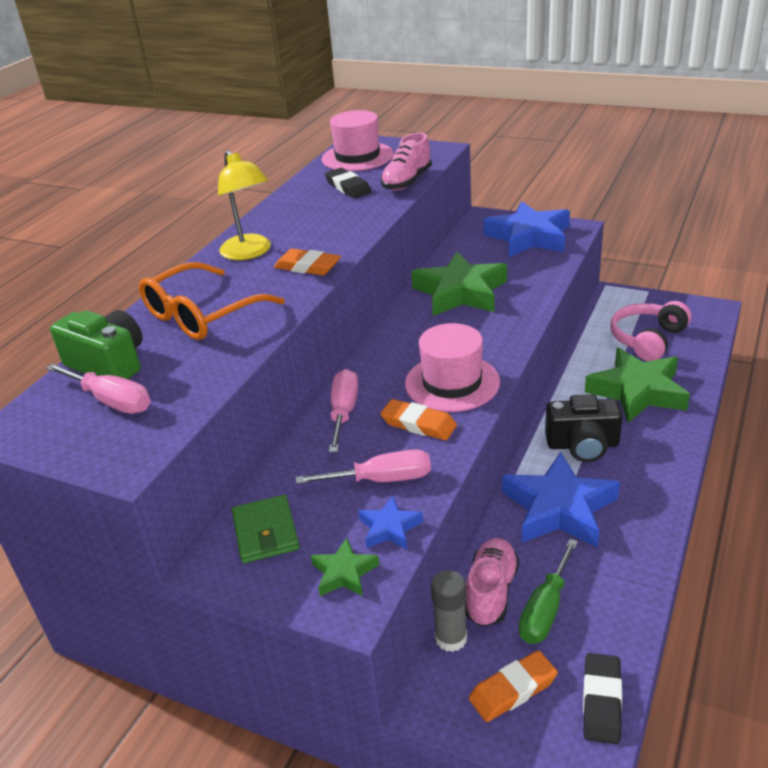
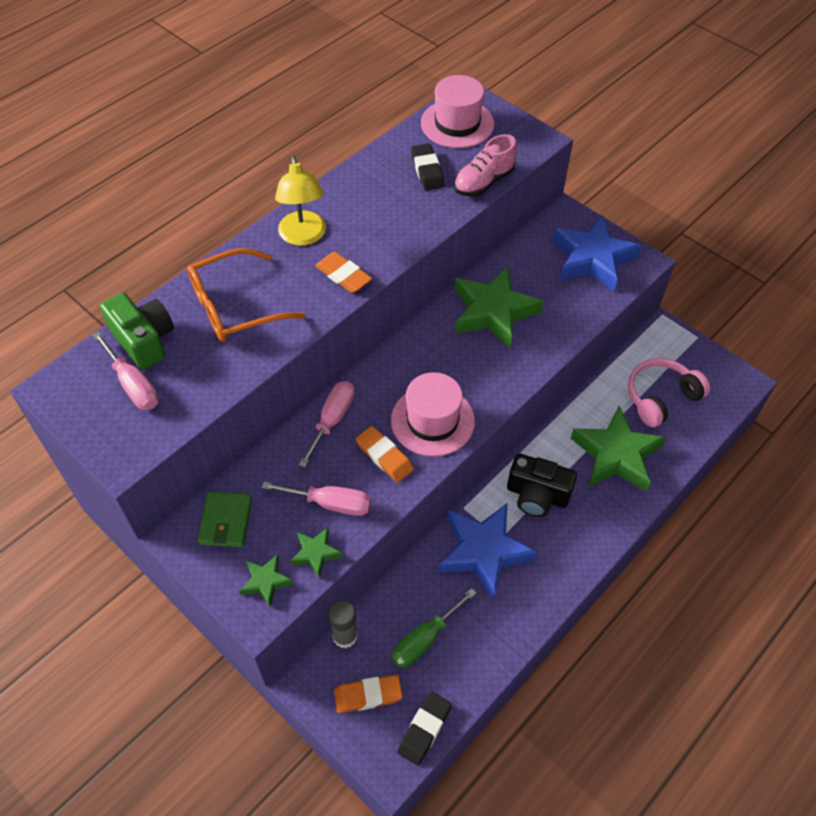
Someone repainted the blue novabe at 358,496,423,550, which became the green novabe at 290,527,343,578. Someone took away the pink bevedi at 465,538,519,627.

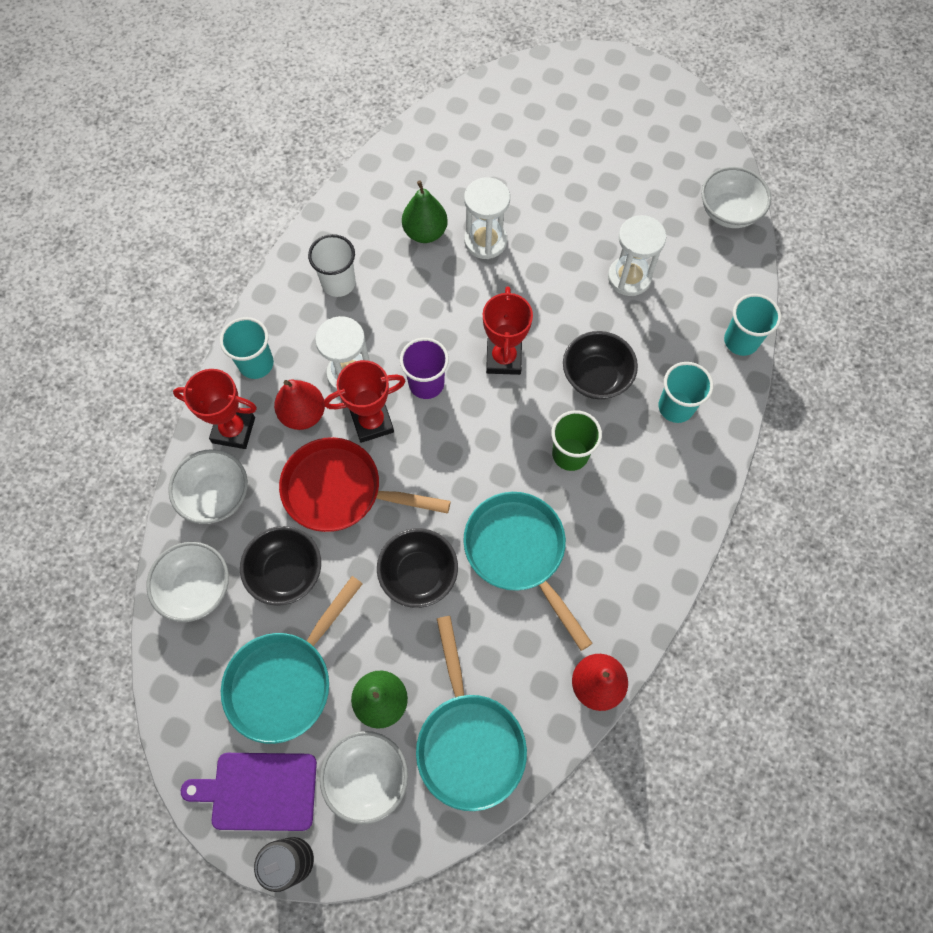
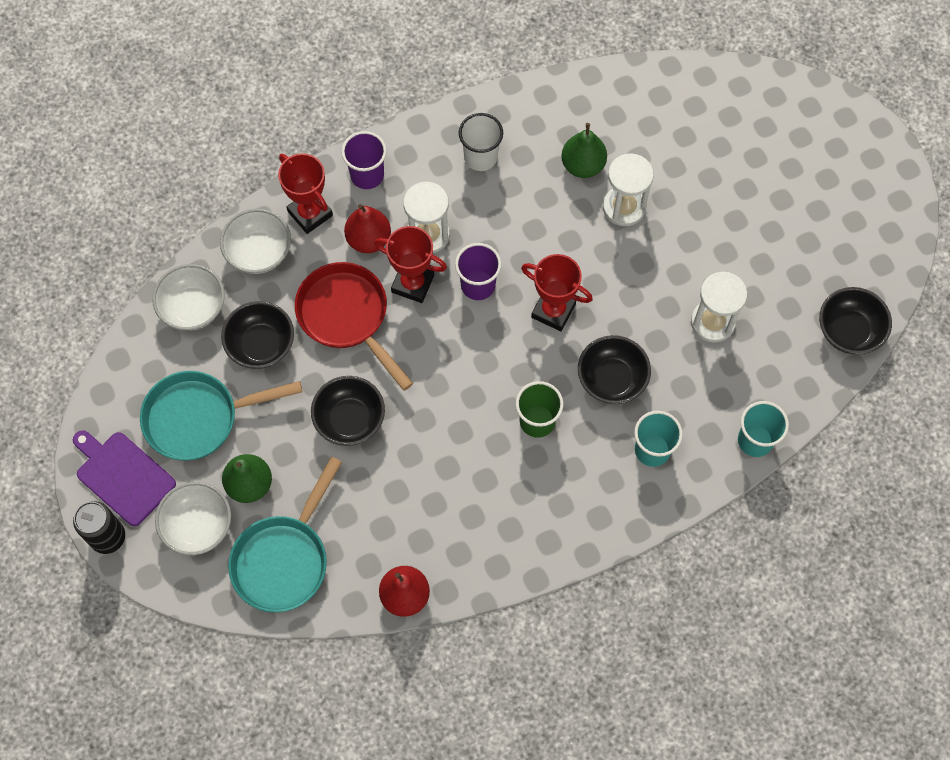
Someone repainted the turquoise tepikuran at 220,317,274,379, which became the purple tepikuran at 341,131,387,189. Someone took away the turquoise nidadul at 463,492,593,651. Someone rotated the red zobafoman at 483,286,533,375 by 75 degrees clockwise. Someone repainted the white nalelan at 701,167,771,228, which became the black nalelan at 819,287,892,354.

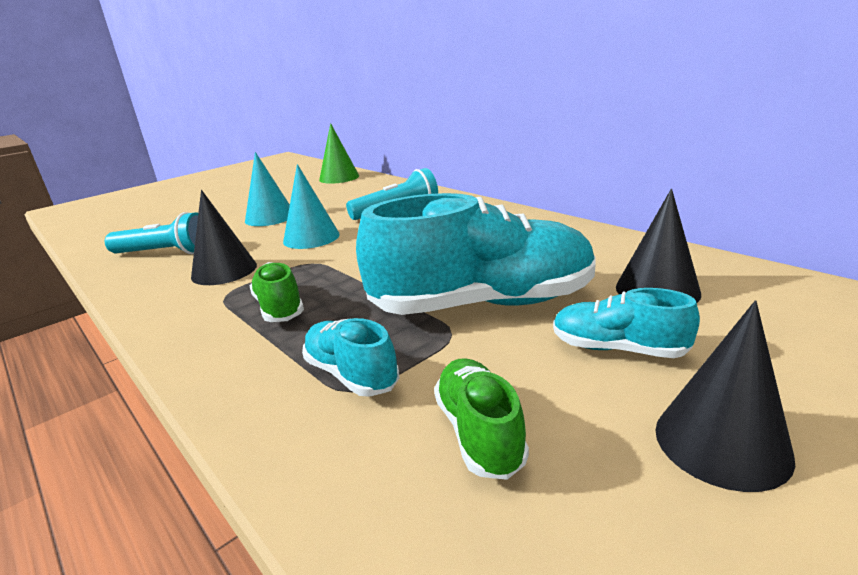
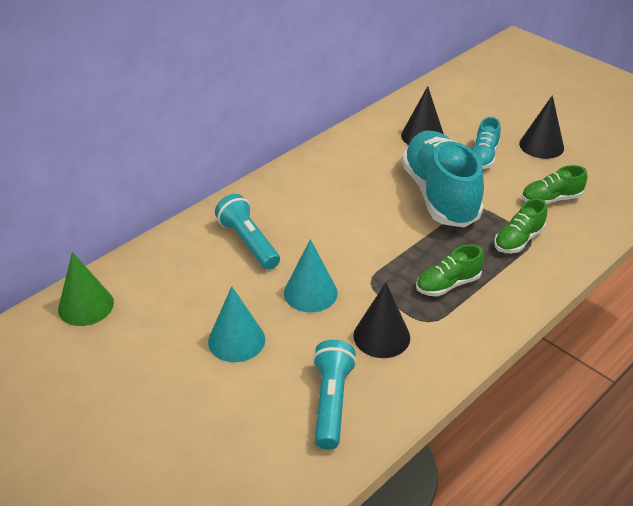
Someone repainted the turquoise bevedi at 302,318,399,397, which became the green bevedi at 494,198,547,253.

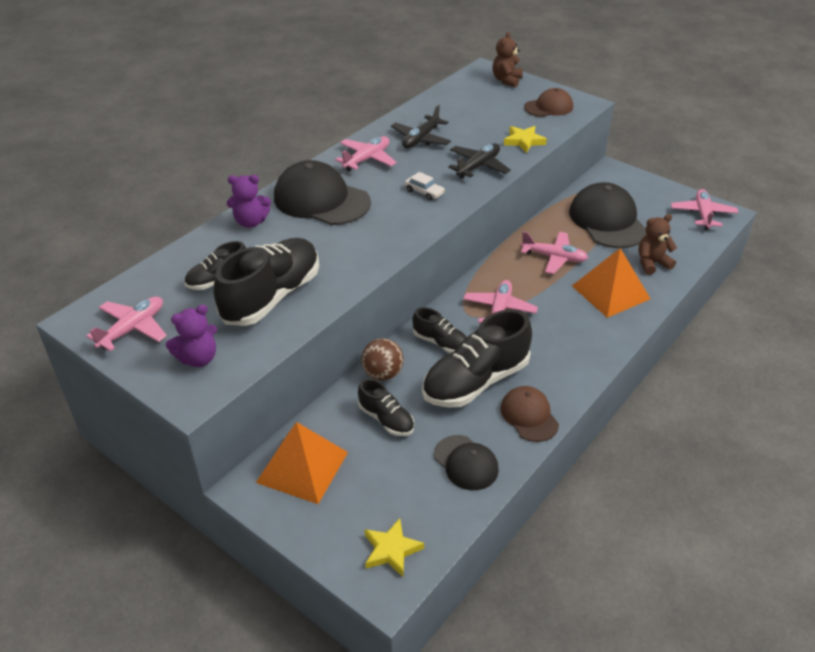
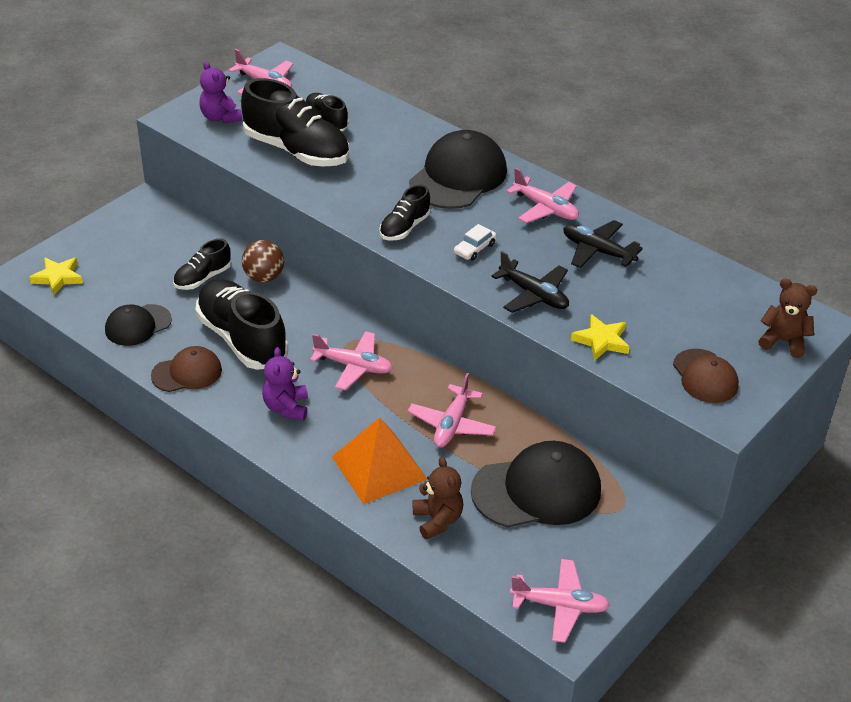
Someone carried the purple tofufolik from 227,175,271,228 to 262,347,308,421. Someone took away the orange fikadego at 256,422,348,504. Someone carried the black bevedi from 412,307,467,353 to 379,185,431,240.

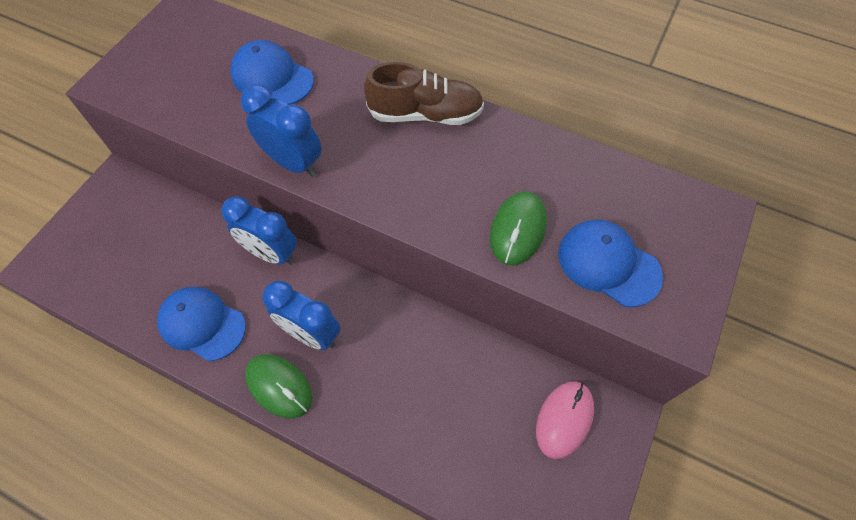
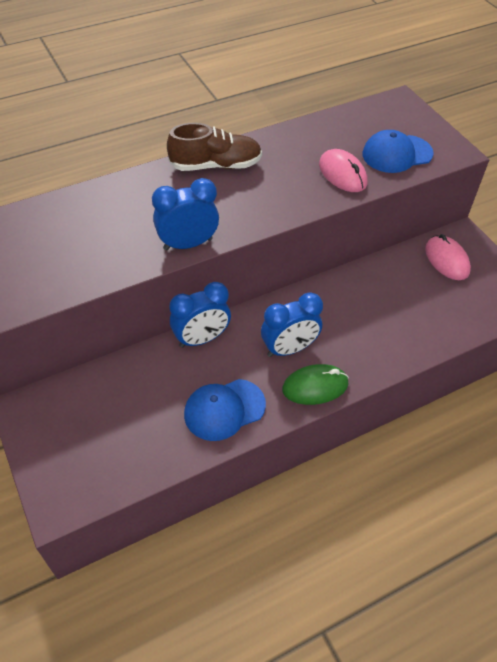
Someone took away the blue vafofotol at 230,40,314,105. Someone rotated the brown bevedi at 364,62,484,125 by 45 degrees clockwise. Someone repainted the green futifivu at 490,191,547,266, which became the pink futifivu at 319,149,367,192.

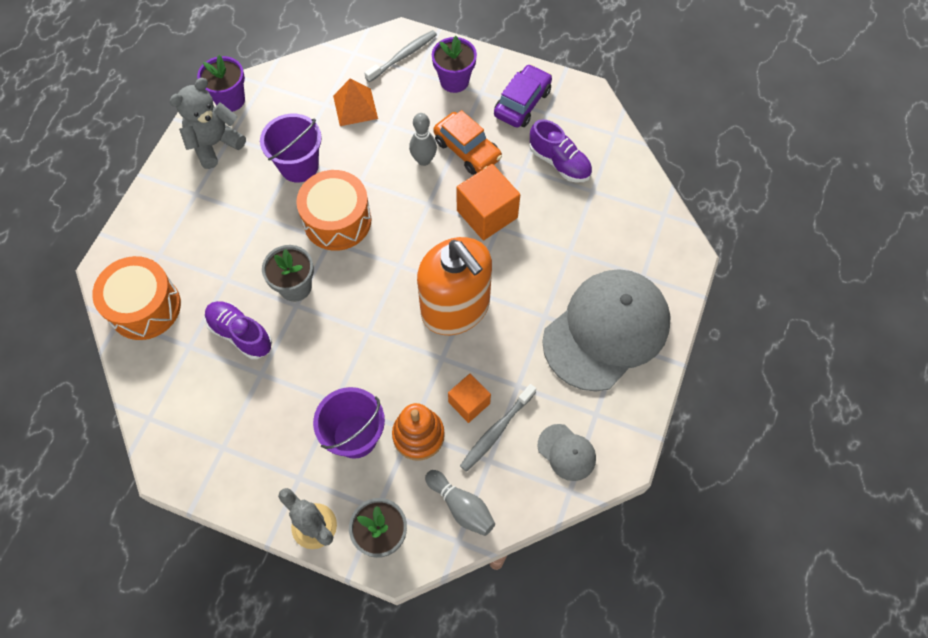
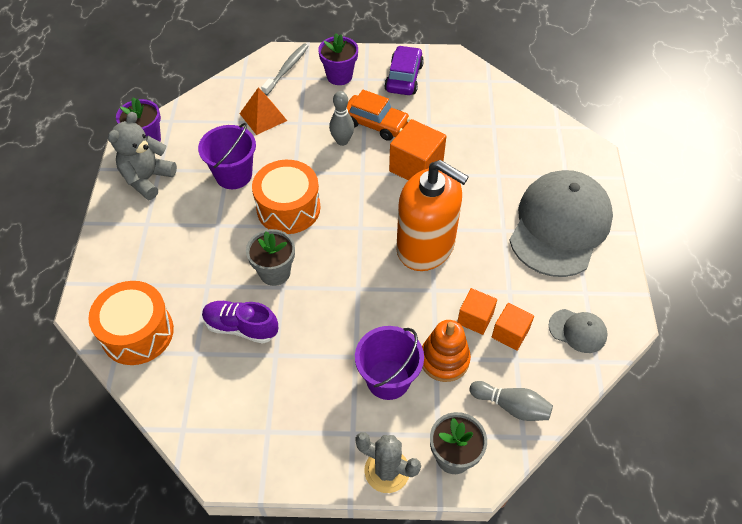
Someone swapped the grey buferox at 460,384,536,472 for the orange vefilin at 492,303,534,351. Someone took away the purple bevedi at 529,119,592,182.

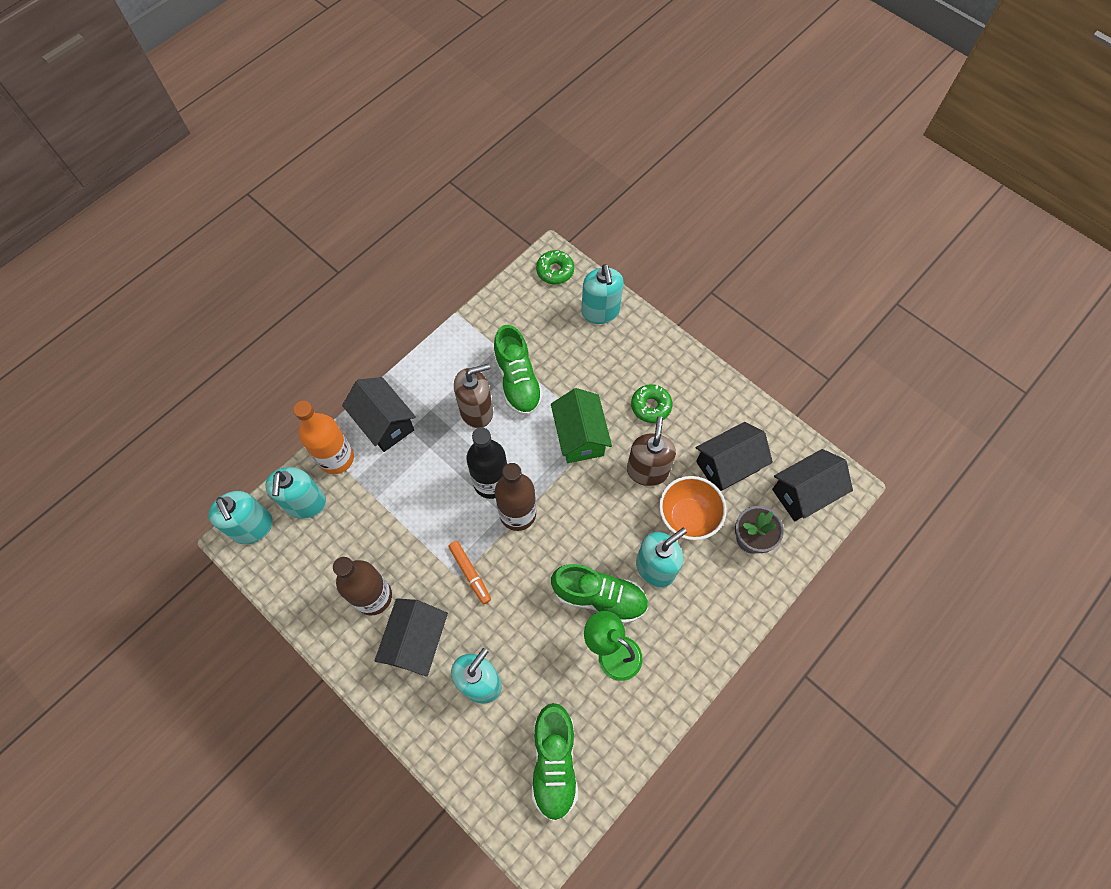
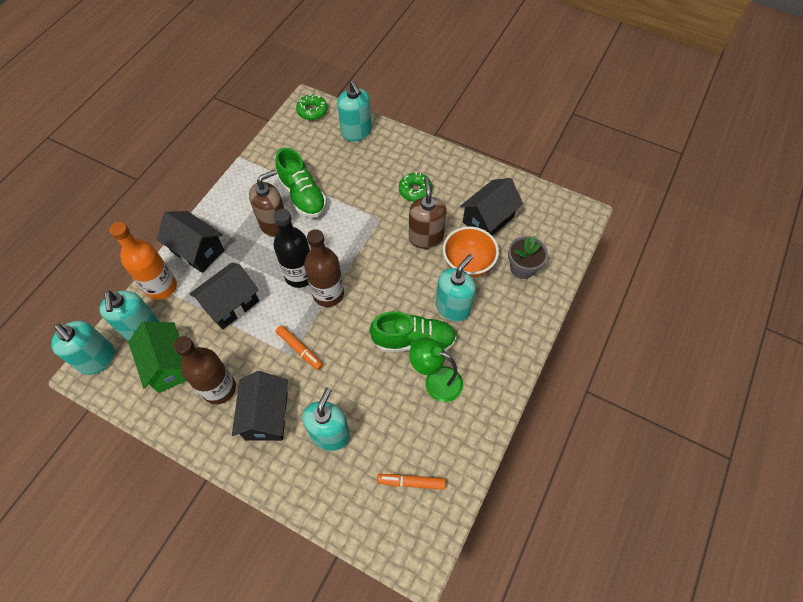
Someone swapped the green bevedi at 532,703,578,821 for the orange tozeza at 377,474,446,490. Someone carried the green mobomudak from 551,388,612,463 to 128,322,187,393. Someone carried the black mobomudak from 772,449,853,521 to 189,262,259,330.

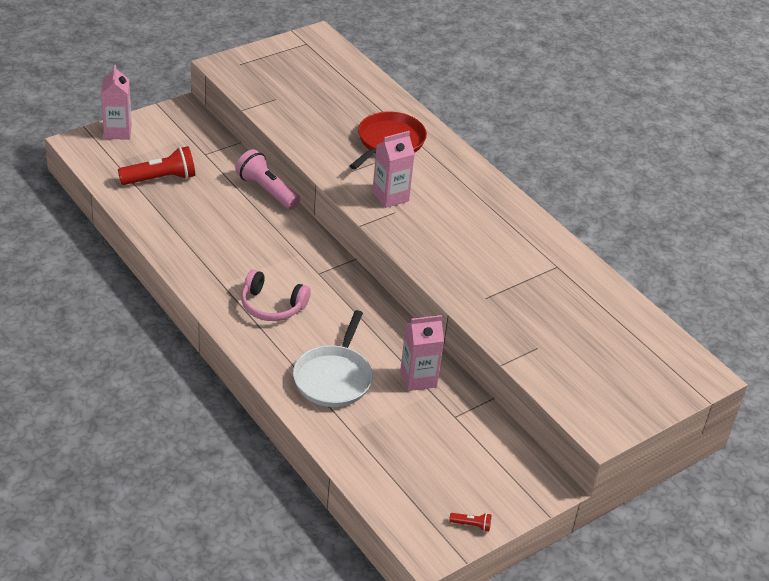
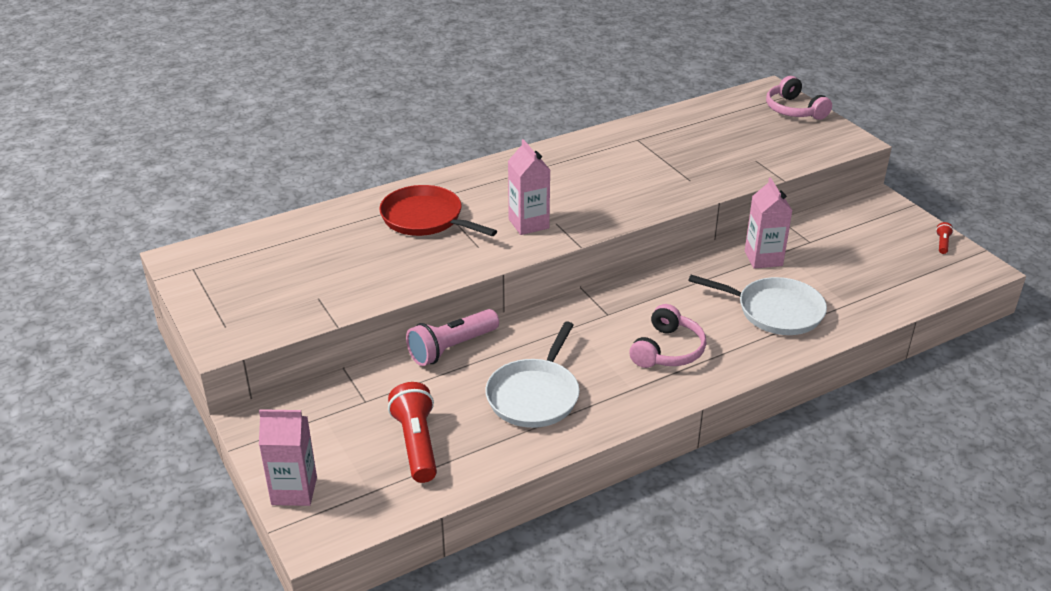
Someone put down the white nidadul at 485,321,580,428. Someone put down the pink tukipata at 766,76,832,120.

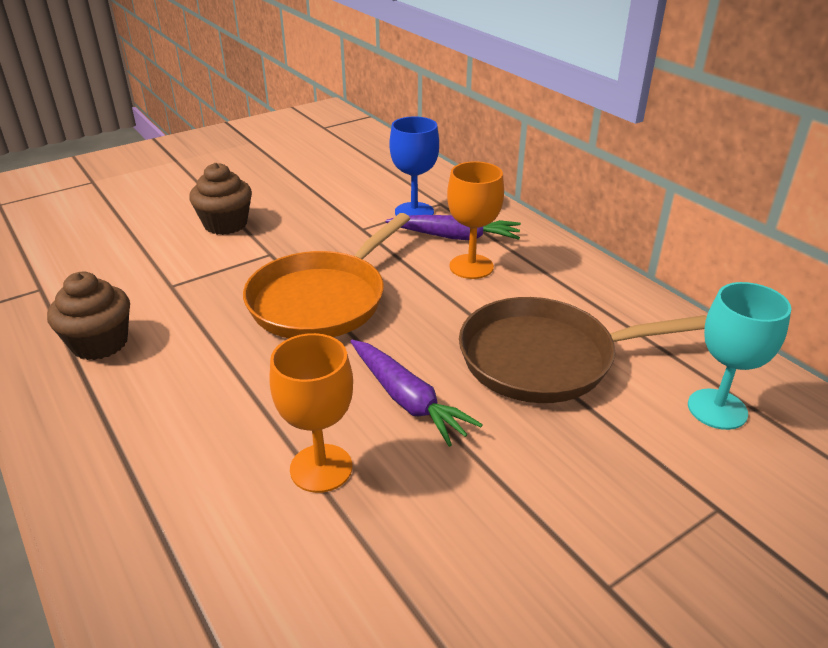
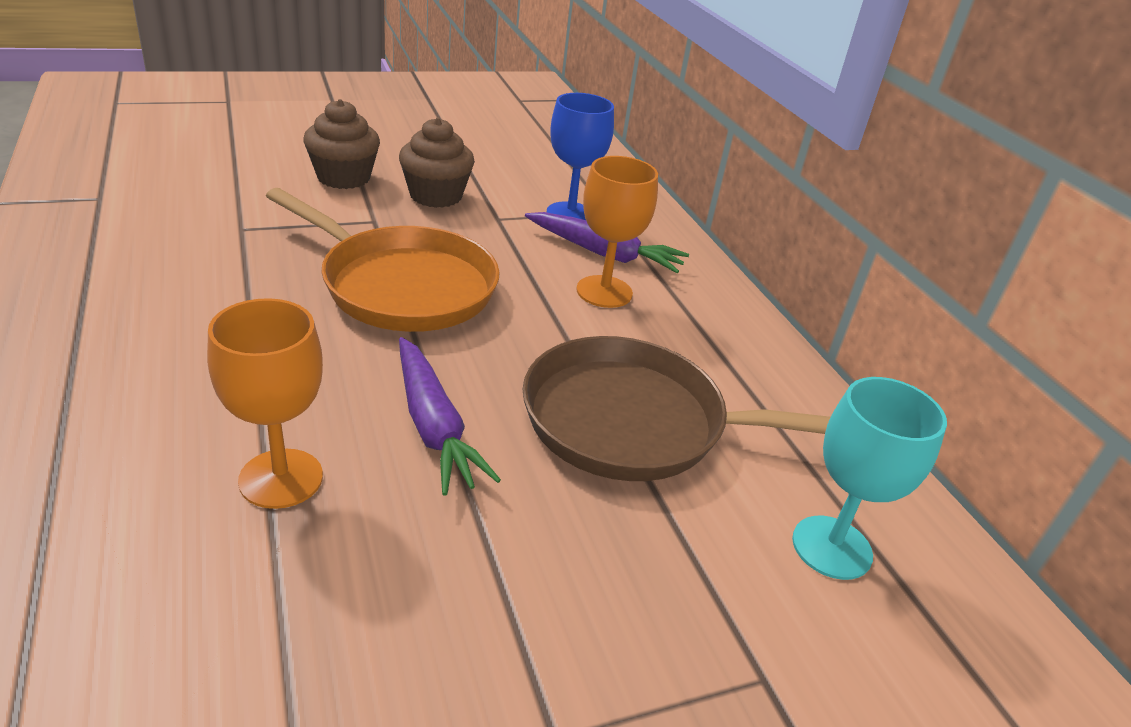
Someone carried the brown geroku from 47,272,130,360 to 399,118,475,208. Someone rotated the orange nidadul at 243,213,410,338 by 105 degrees counterclockwise.

